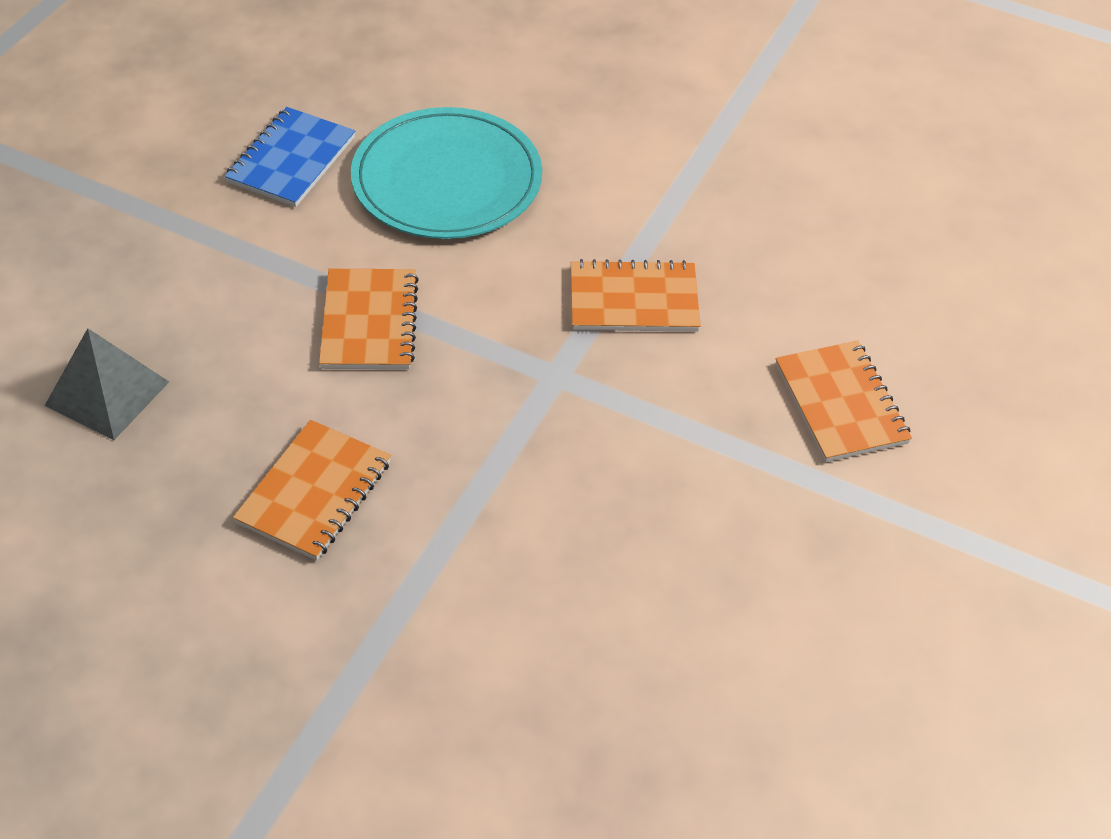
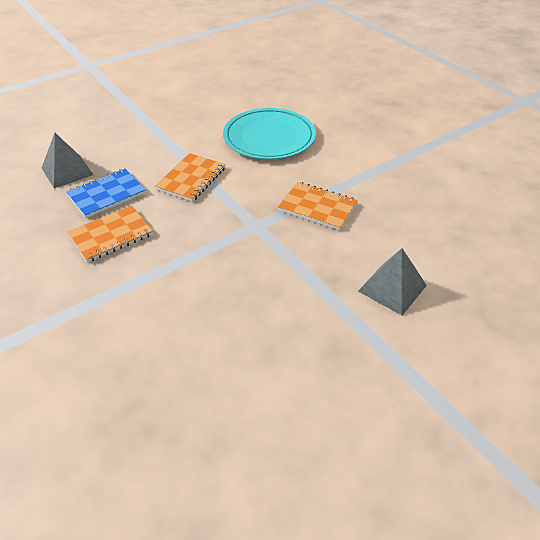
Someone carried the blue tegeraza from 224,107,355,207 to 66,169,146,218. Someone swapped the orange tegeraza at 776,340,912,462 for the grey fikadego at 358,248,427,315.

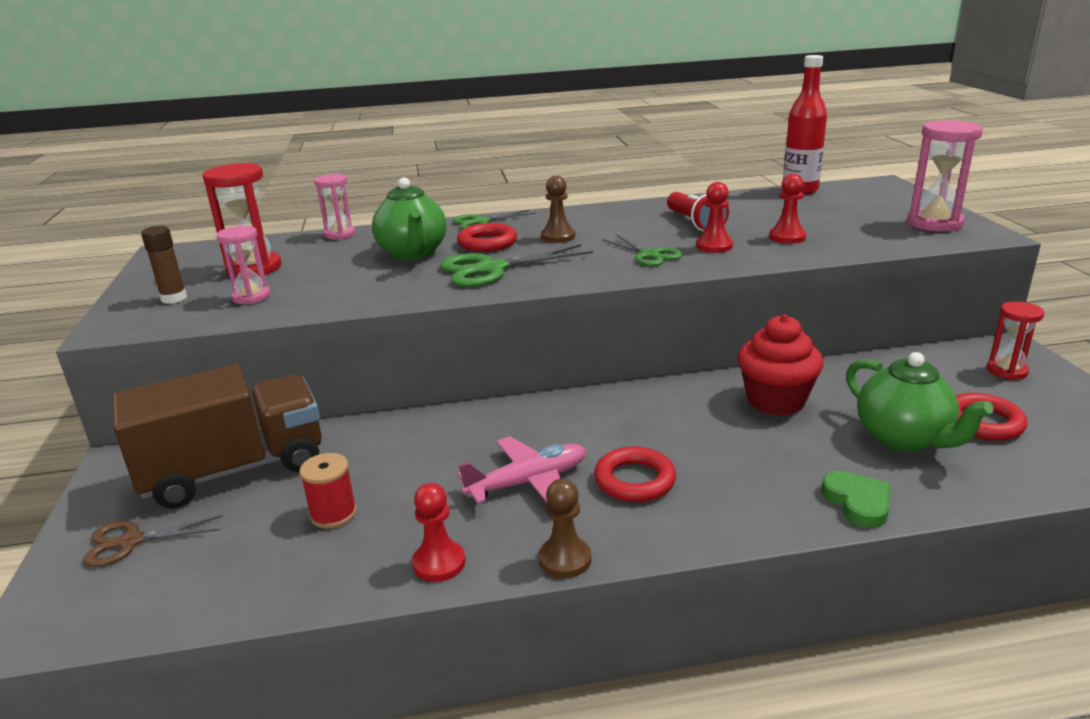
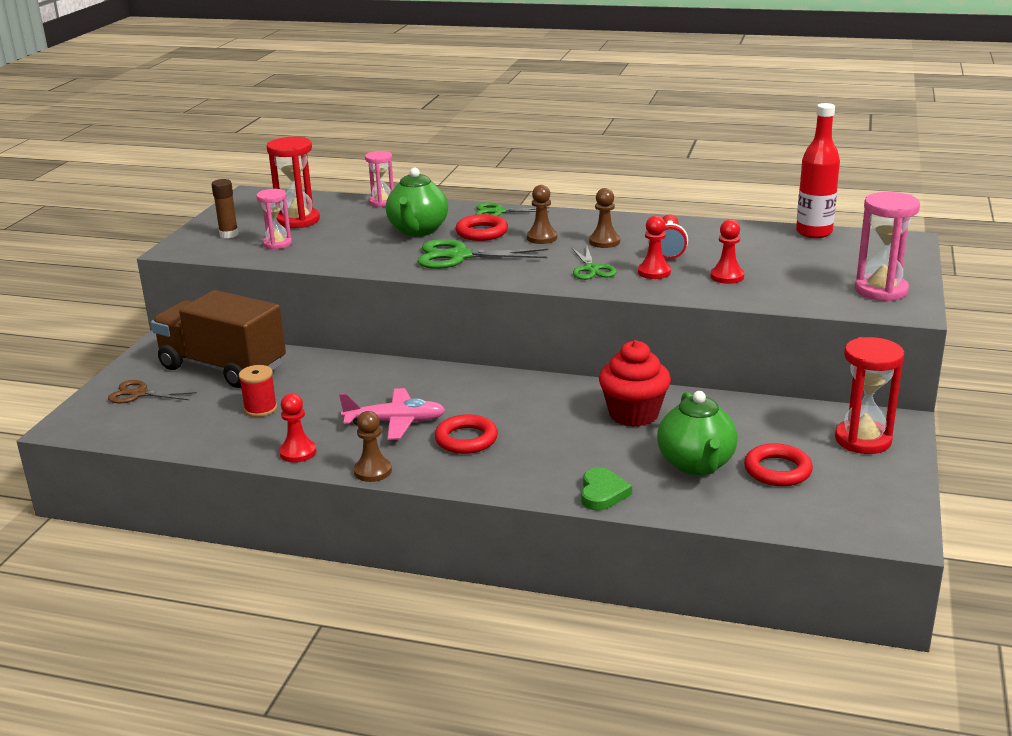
Someone rotated the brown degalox at 113,364,322,509 by 150 degrees counterclockwise. Someone scaled the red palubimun at 987,301,1044,380 by 1.57. Someone put down the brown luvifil at 589,188,620,248.

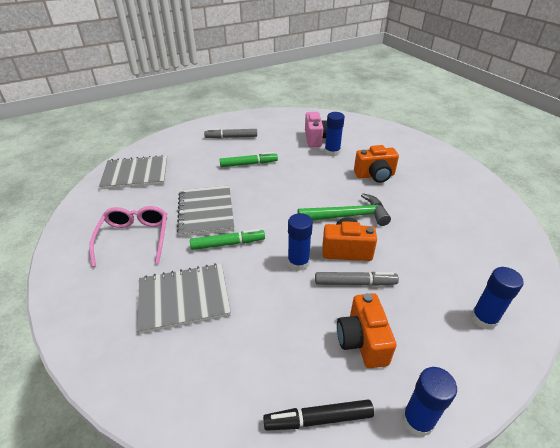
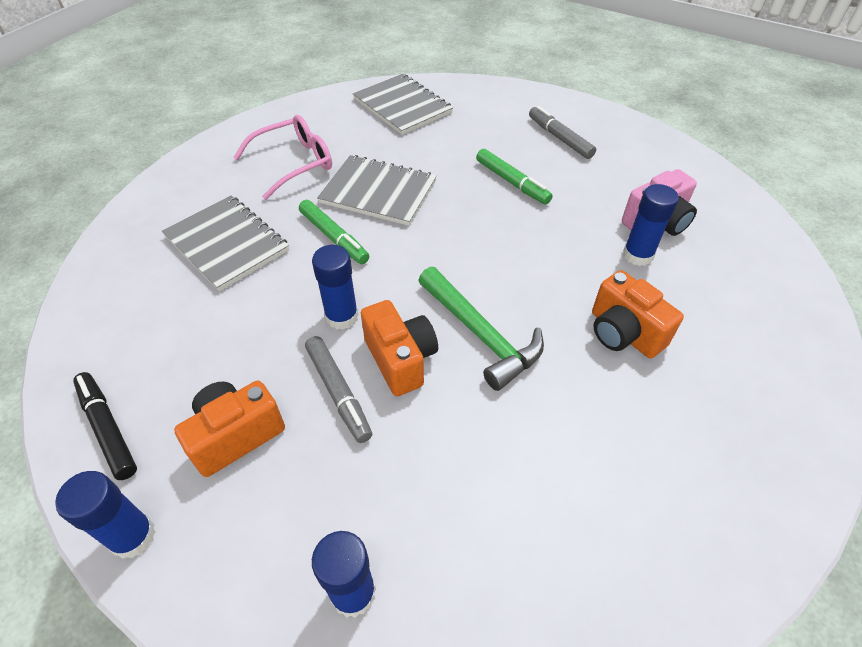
Someone rotated the grey tegeraza at 177,186,234,237 by 60 degrees clockwise.

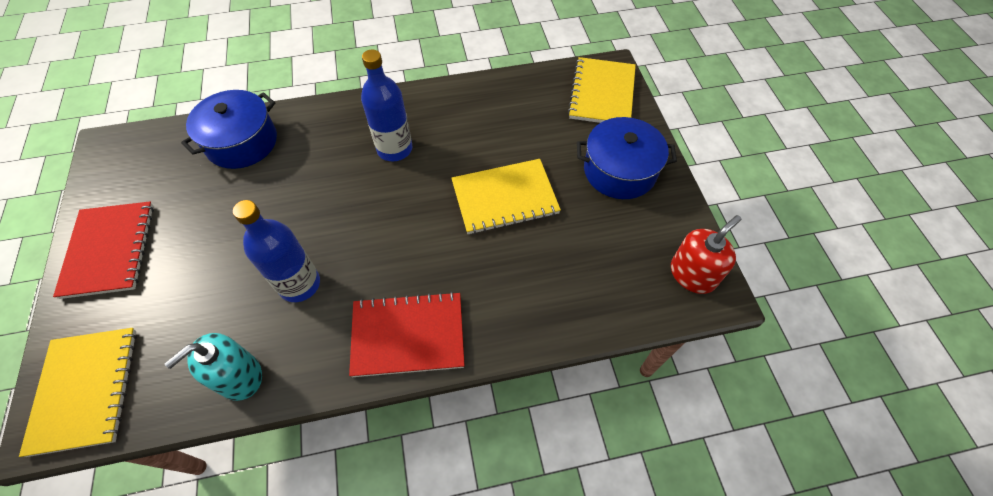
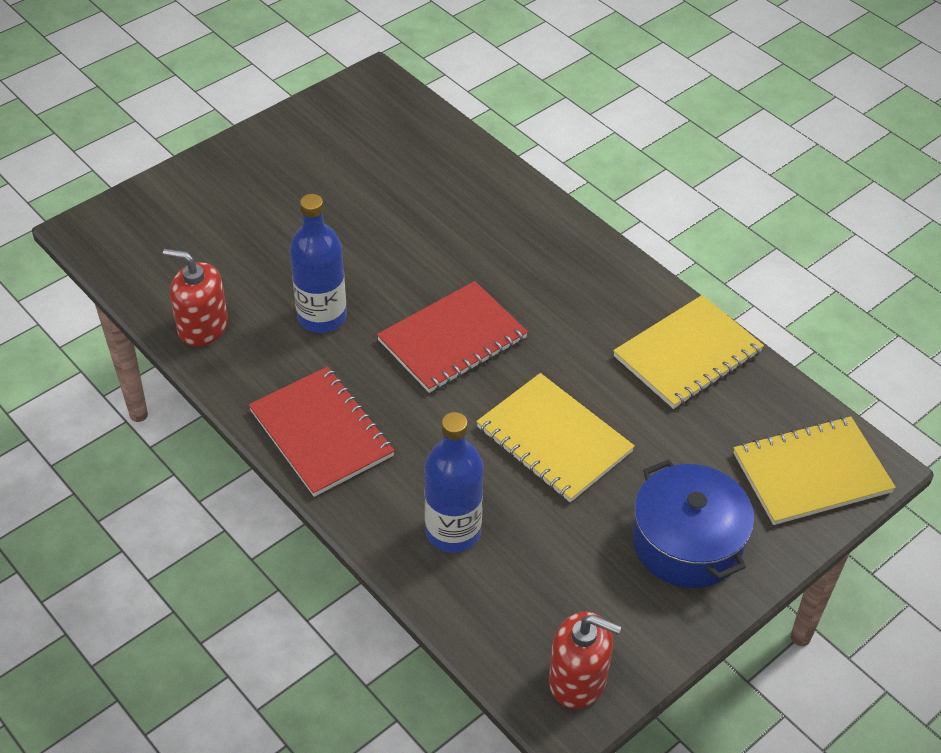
Someone carried the yellow tegeraza from 19,328,137,457 to 613,295,764,409. Someone carried the red tegeraza from 53,201,154,299 to 377,281,528,393. Someone repainted the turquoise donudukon at 164,333,262,401, which became the red donudukon at 163,249,228,347. Someone took away the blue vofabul at 181,90,277,169. Someone carried the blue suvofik from 361,49,412,161 to 424,412,484,553.

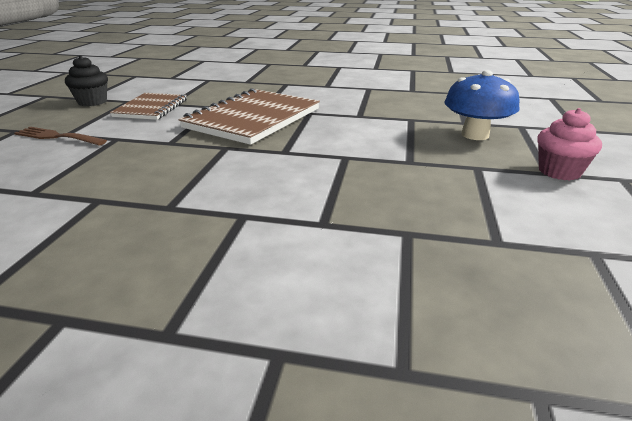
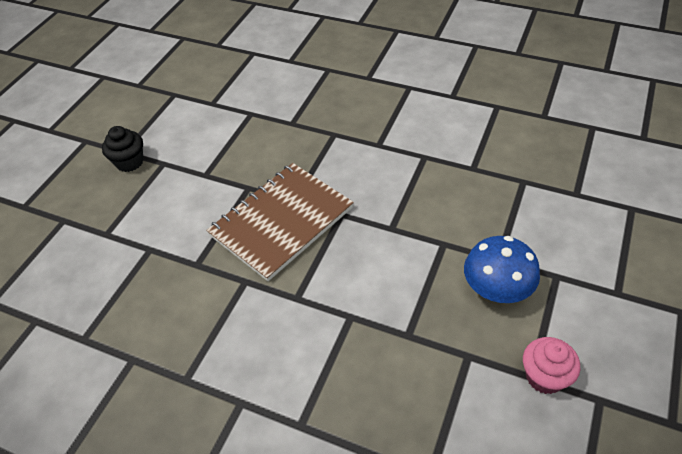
Someone took away the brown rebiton at 14,127,107,146. Someone took away the brown tegeraza at 110,93,187,120.

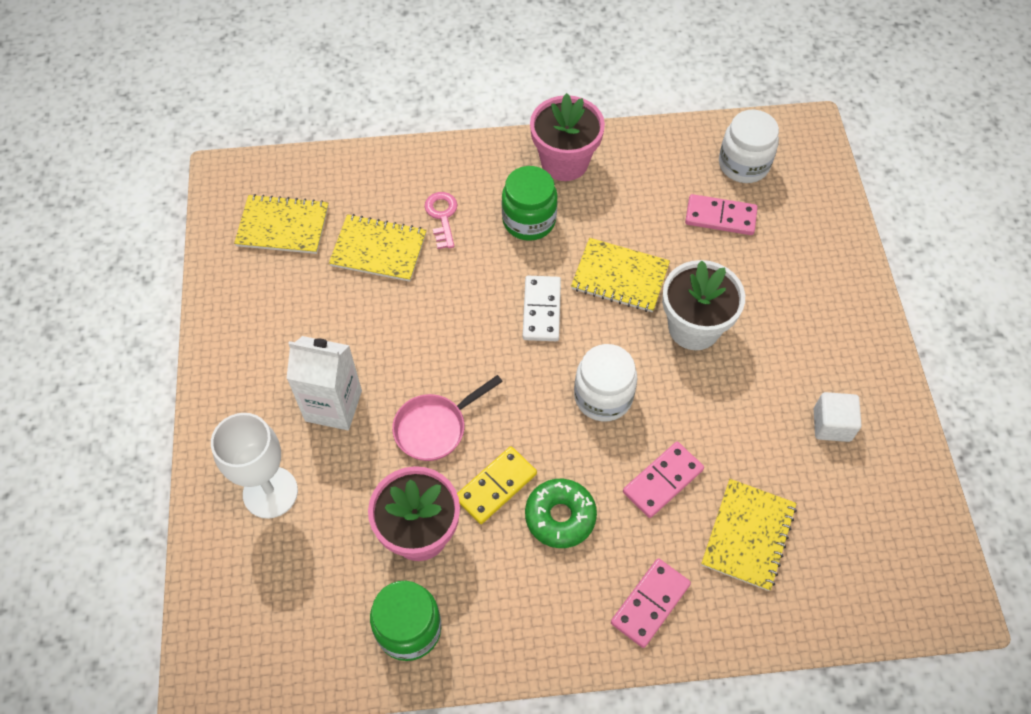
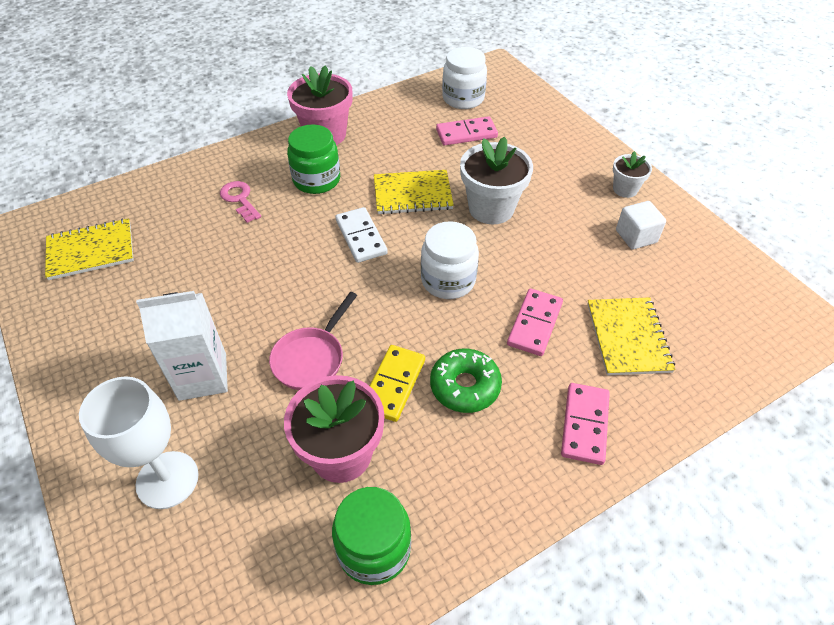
Someone took away the yellow tegeraza at 329,214,427,282. Someone put down the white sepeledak at 613,151,652,198.

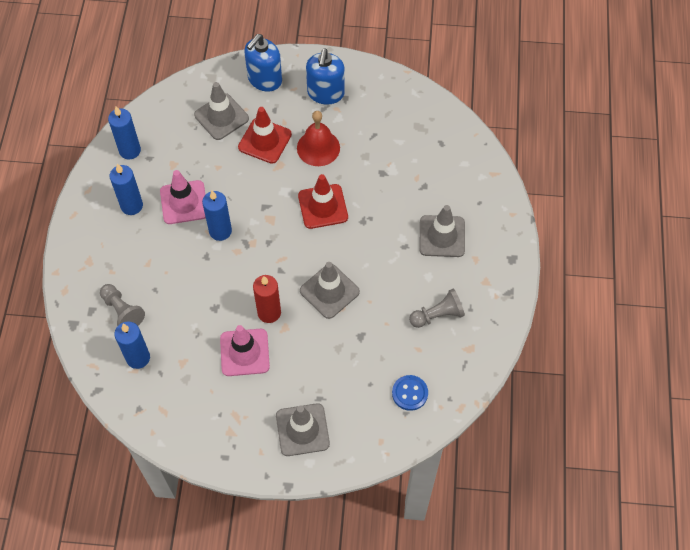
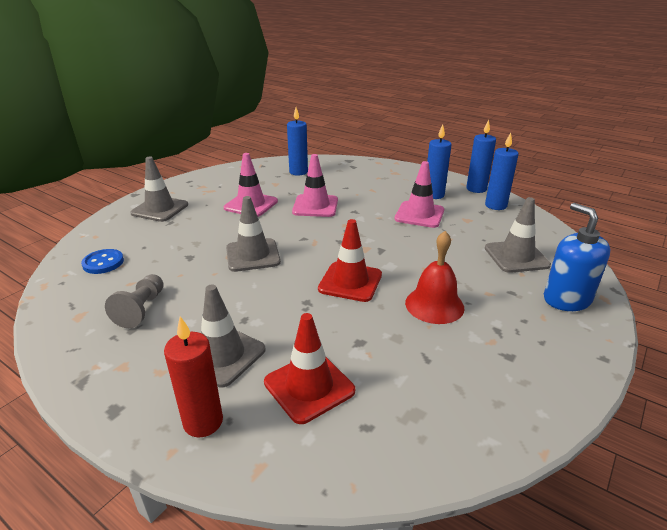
Someone took away the grey luvifil at 100,284,145,326. Someone carried the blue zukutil from 202,190,232,241 to 466,119,496,193. Someone carried the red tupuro from 238,107,292,164 to 264,313,355,424. Someone carried the red zukutil from 253,275,281,323 to 164,316,223,438. Someone took away the blue donudukon at 306,48,345,105. Someone put down the pink tupuro at 292,154,338,217.

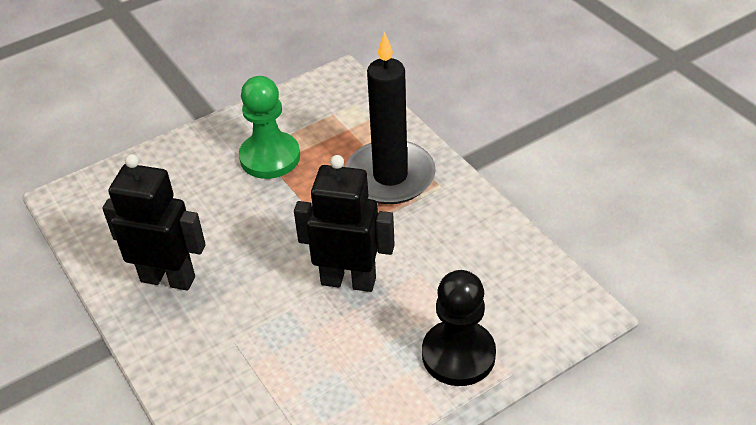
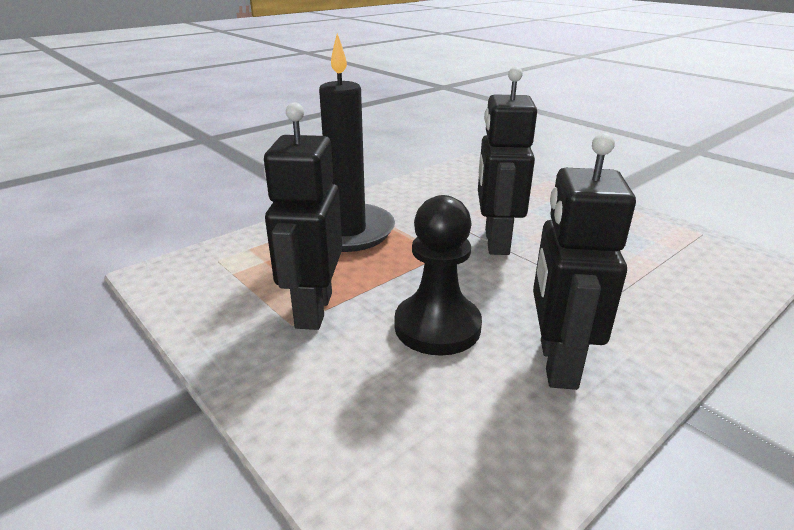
Someone swapped the green luvifil at 239,76,300,179 for the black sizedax at 264,103,342,330. Someone carried the black luvifil from 422,270,496,386 to 395,195,482,356.

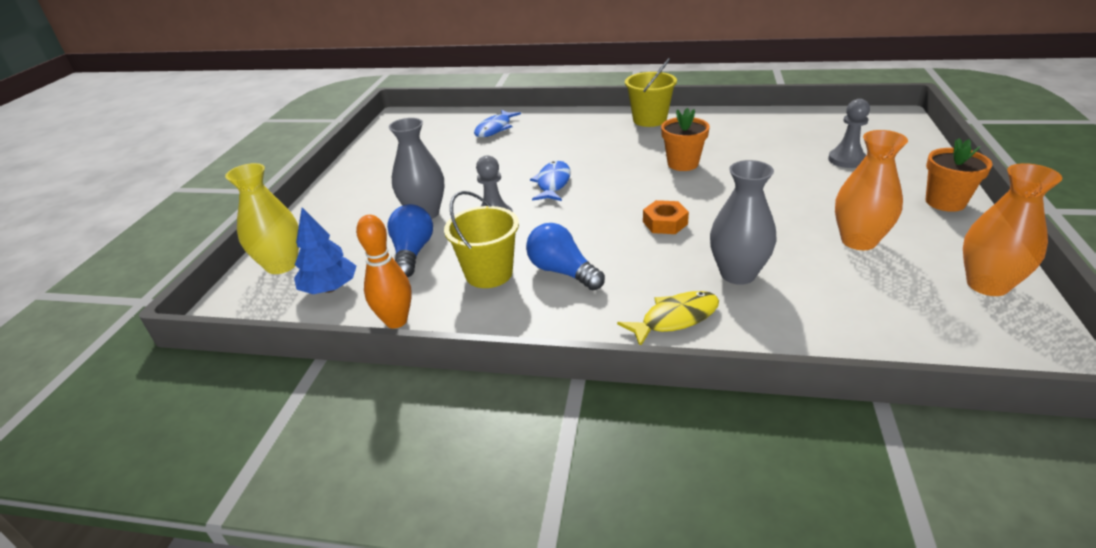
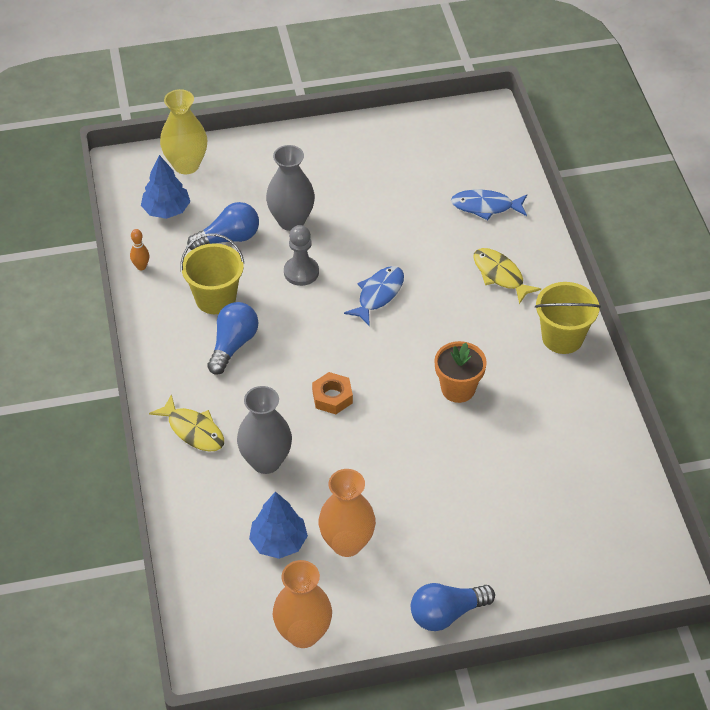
Someone scaled the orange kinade at 356,215,412,328 by 0.56. Someone rotated the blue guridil at 530,161,571,201 by 45 degrees counterclockwise. Someone took away the grey luvifil at 828,99,870,168. Someone swapped the orange sepeledak at 925,138,992,212 for the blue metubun at 411,583,495,631. Someone put down the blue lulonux at 249,492,308,559. Someone put down the yellow guridil at 473,248,541,304.

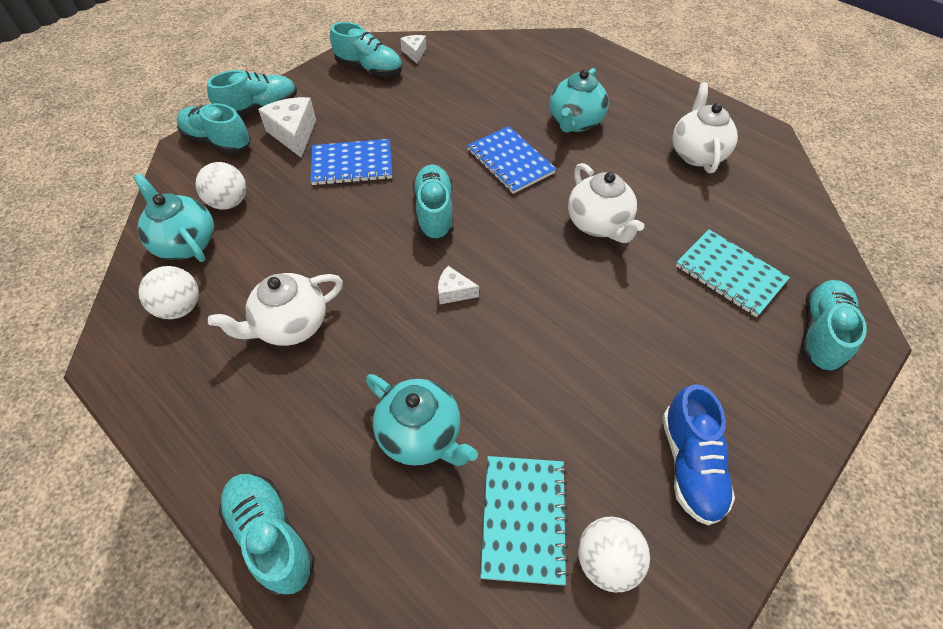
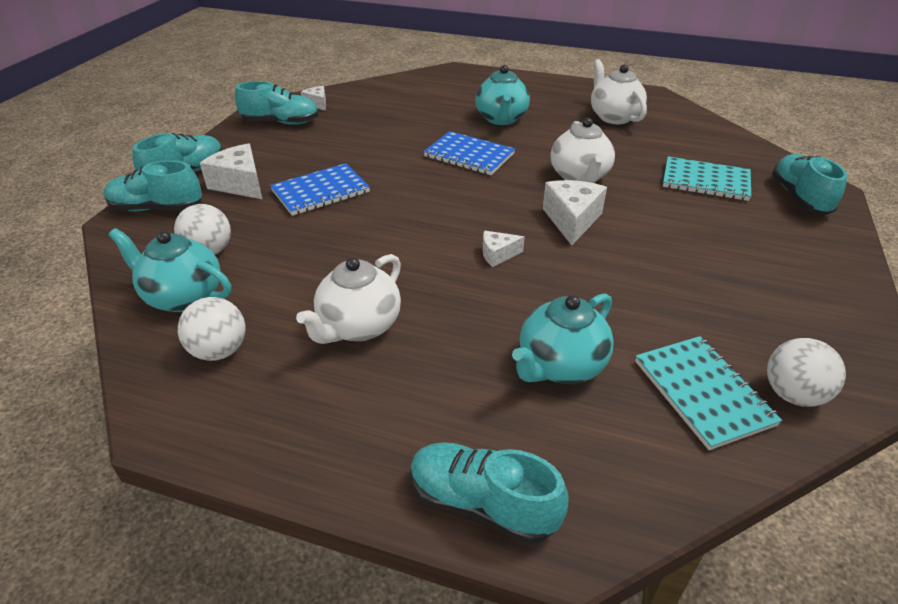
Someone rotated the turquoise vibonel at 366,374,478,466 by 120 degrees clockwise. Someone took away the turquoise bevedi at 413,165,454,241. Someone rotated the white vibonel at 568,163,644,243 by 45 degrees clockwise. Someone took away the blue bevedi at 662,384,735,526. Someone put down the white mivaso at 543,180,607,246.

